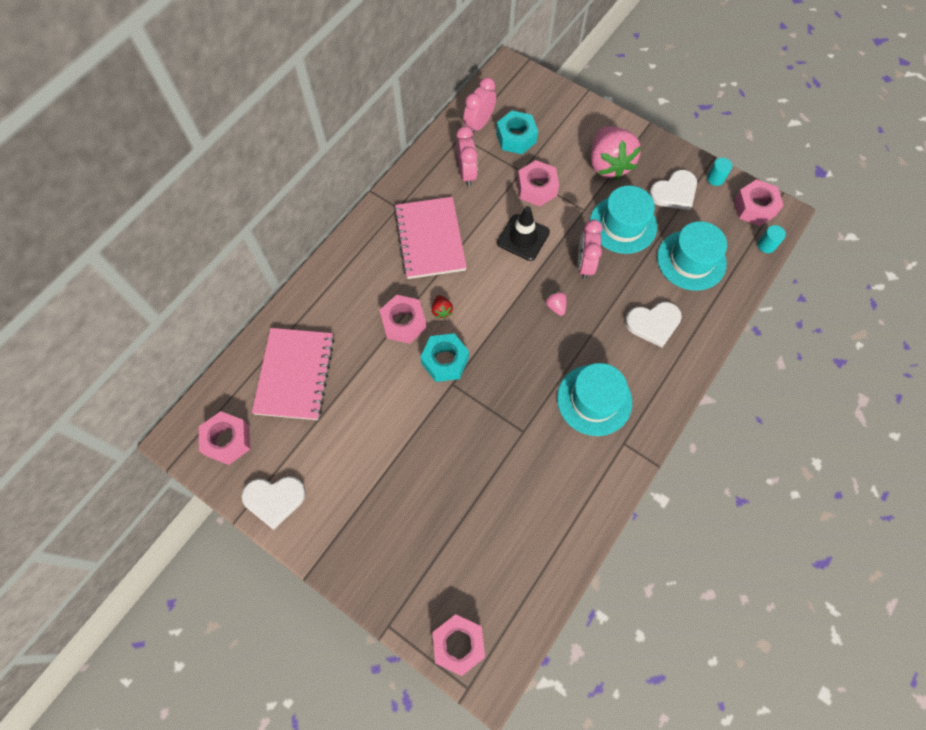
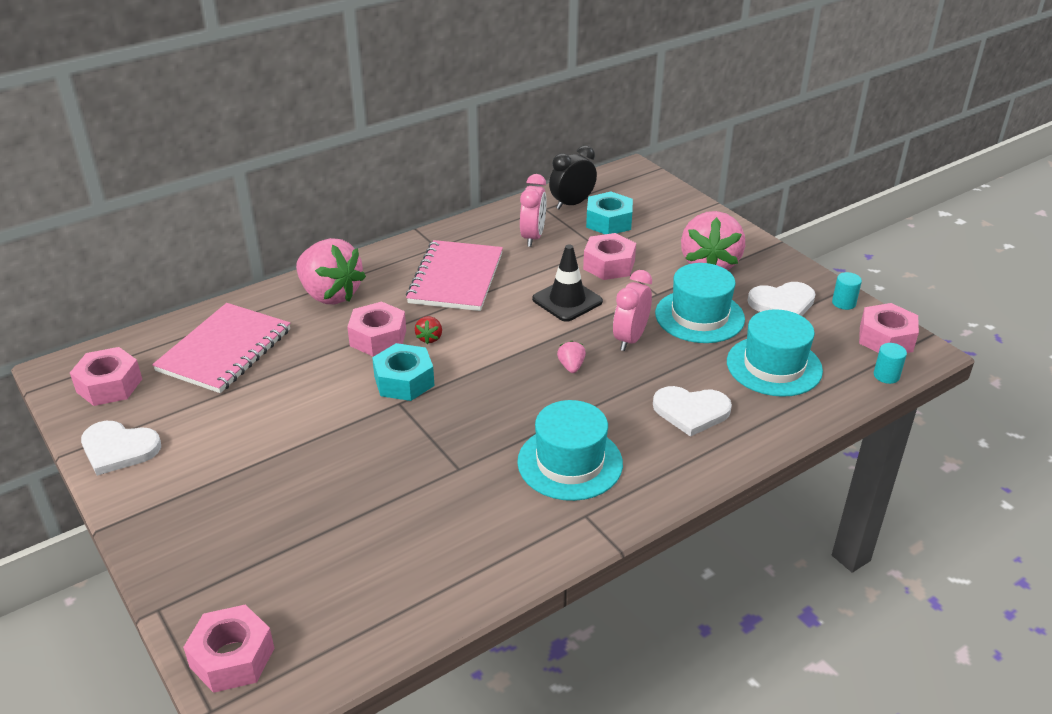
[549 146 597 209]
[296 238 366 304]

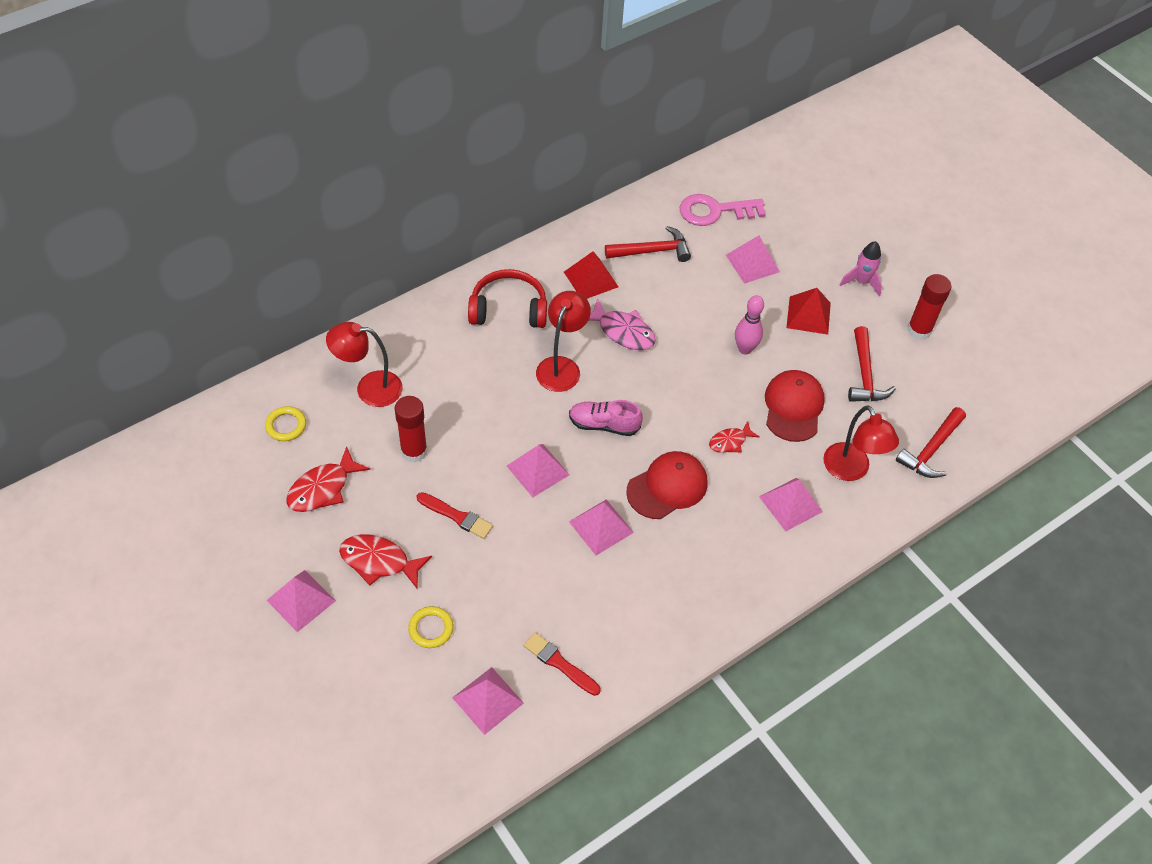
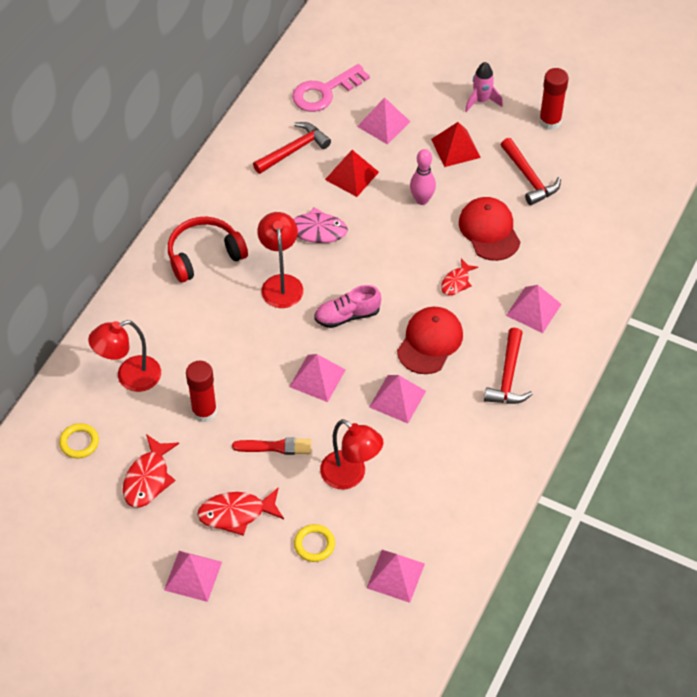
[325 150 379 197]
[320 419 383 489]
[484 328 533 404]
[524 632 601 696] (first image)

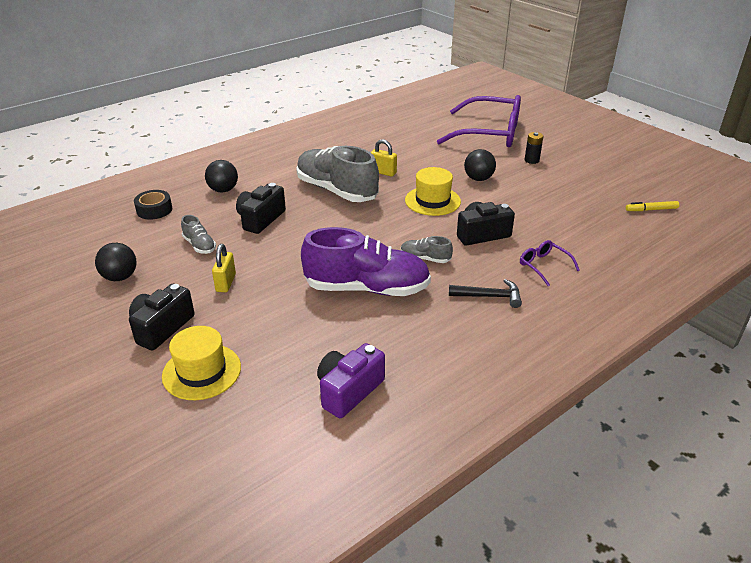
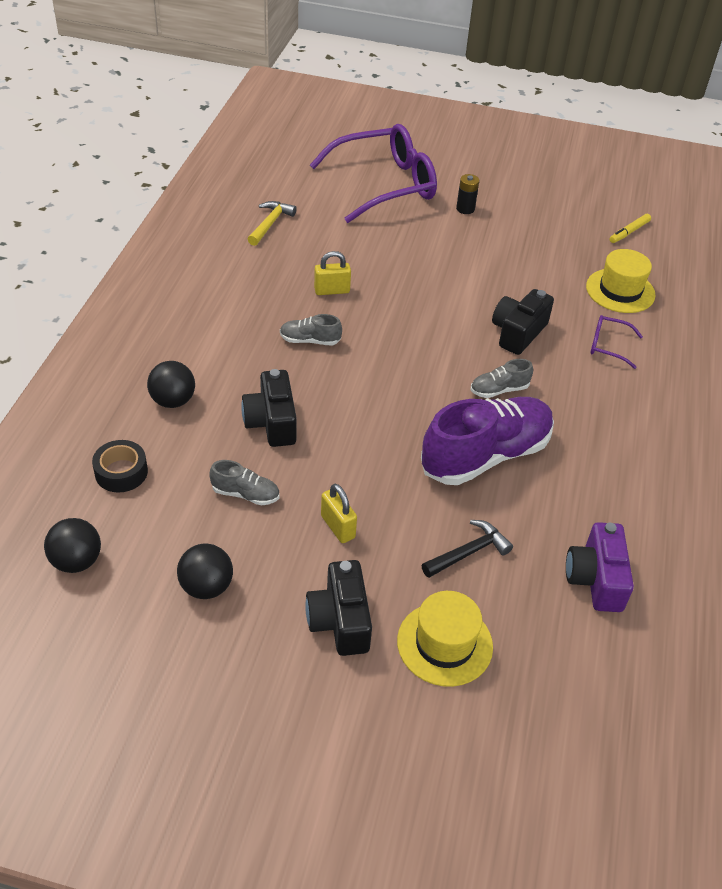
[280 314 342 346]
[44 518 101 573]
[586 249 656 313]
[422 520 513 578]
[248 201 297 246]

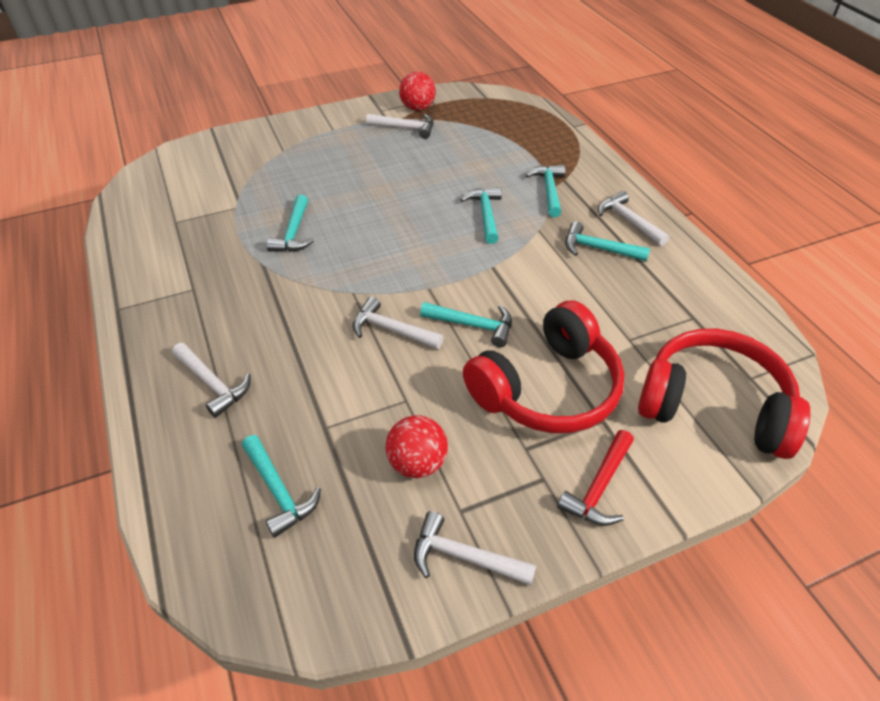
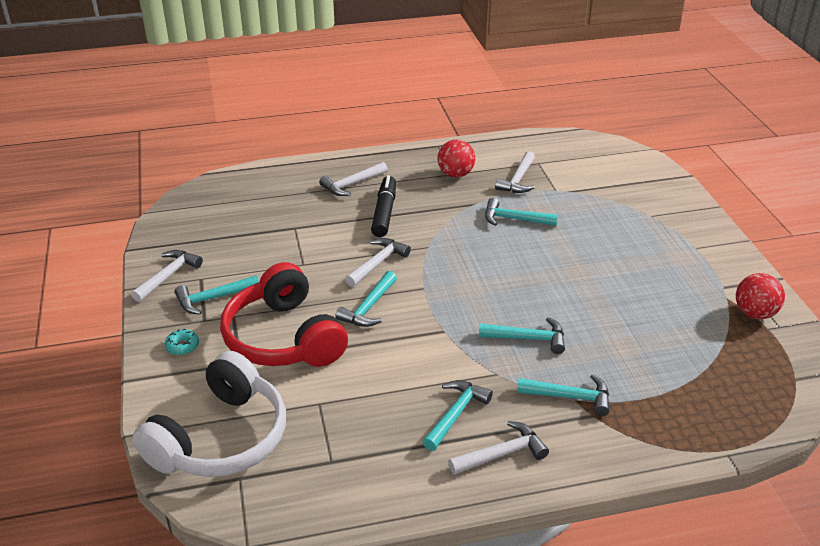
[495 151 535 193]
[133 351 286 477]
[438 140 475 178]
[165 329 199 355]
[175 275 259 315]
[371 175 396 237]

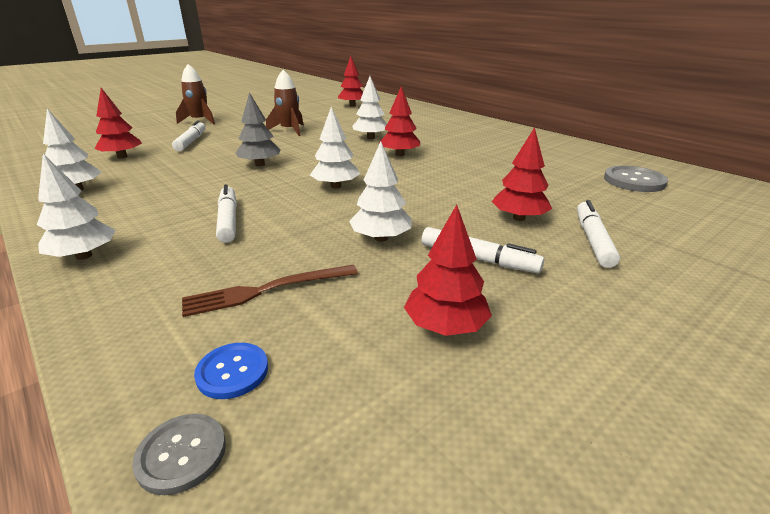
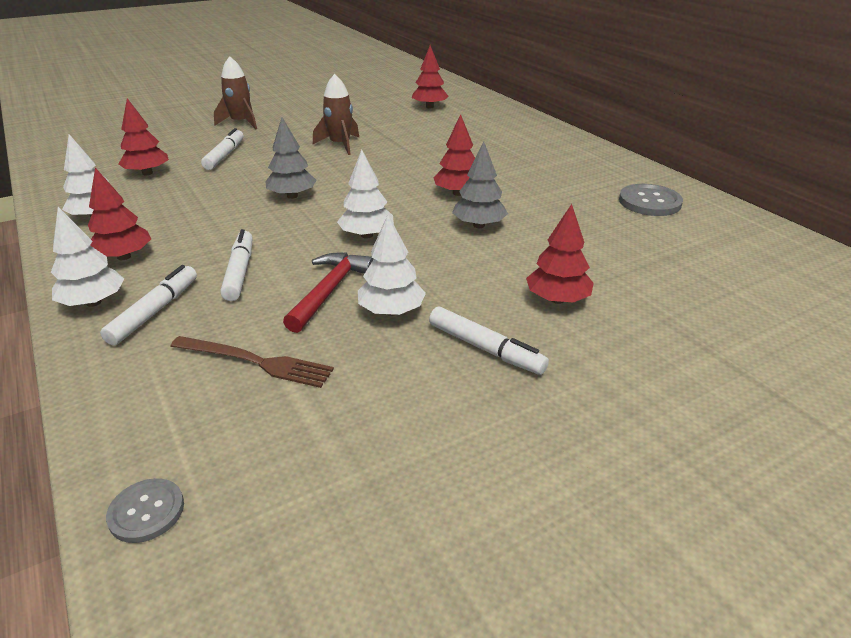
[352 76 387 139] (first image)
[619 184 683 216]
[100 265 197 345]
[88 167 151 260]
[170 336 334 388]
[194 343 268 399] (first image)
[452 141 508 228]
[283 253 374 333]

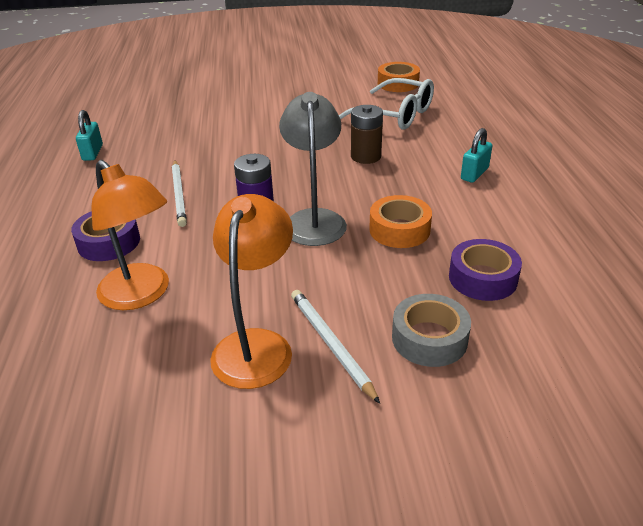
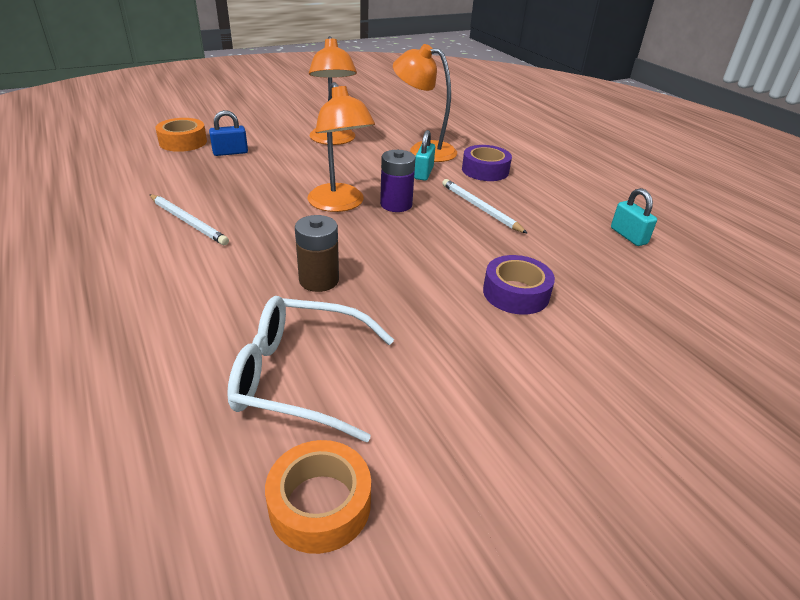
[307 82 375 212]
[414 130 435 181]
[155 118 207 152]
[483 255 555 315]
[149 194 229 245]
[209 110 248 156]

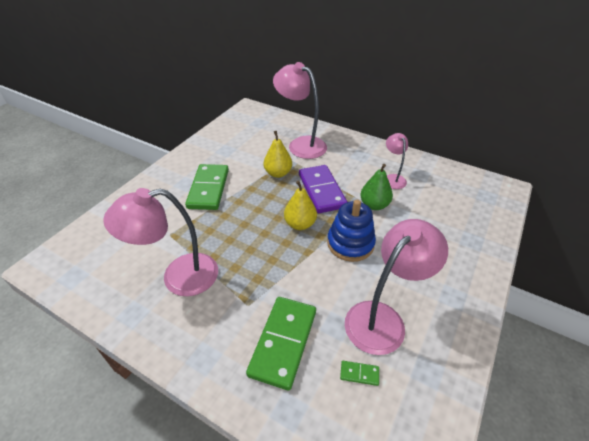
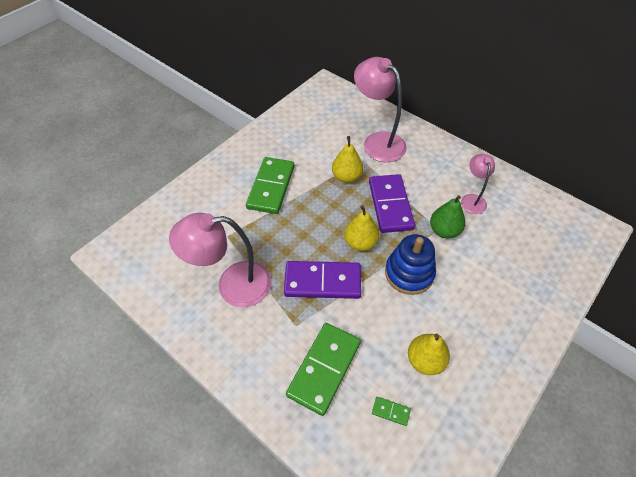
[408 334 450 375]
[284 261 361 299]

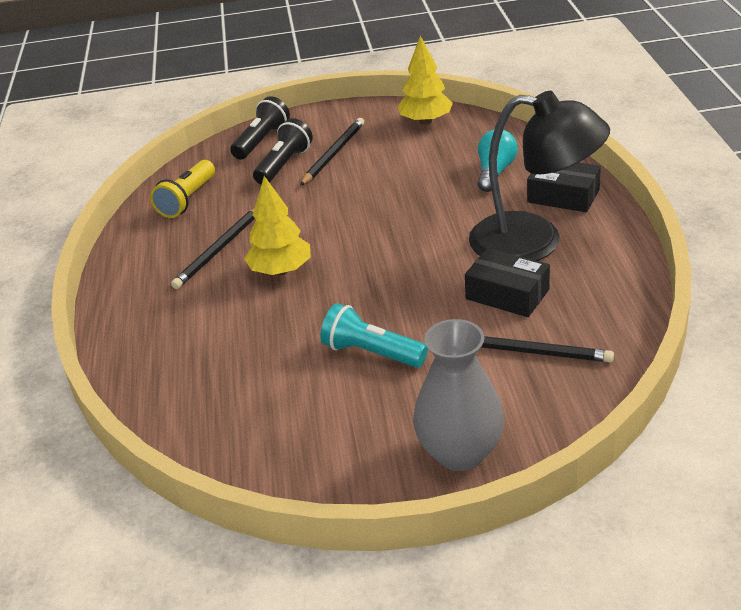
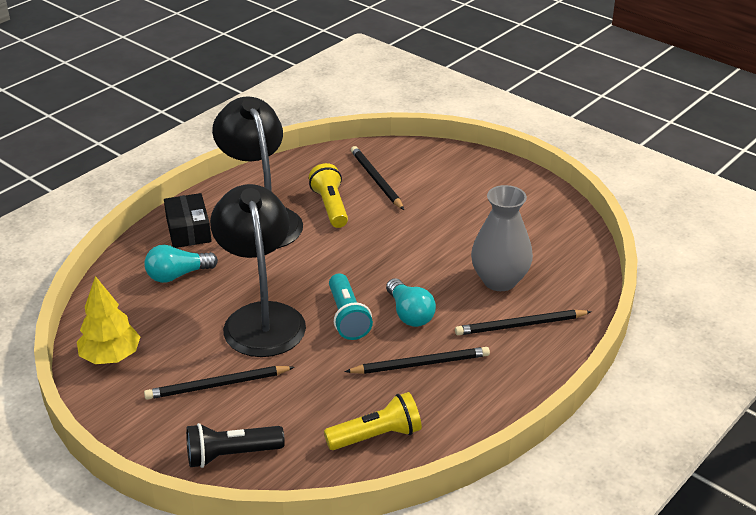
[253 118 313 185] (first image)
[386 278 436 327]
[309 163 348 228]
[329 273 373 340]
[471 185 533 291]
[210 184 306 357]
[455 310 592 335]

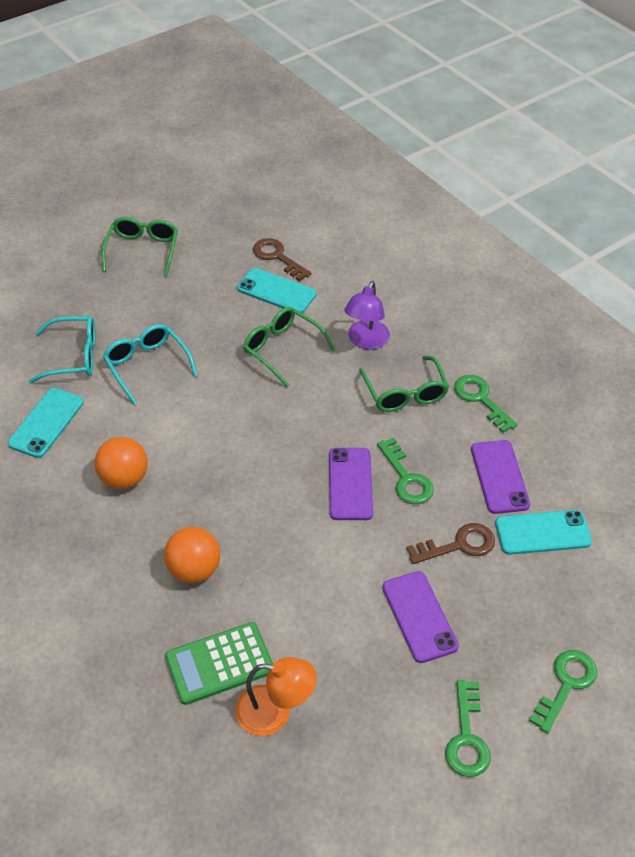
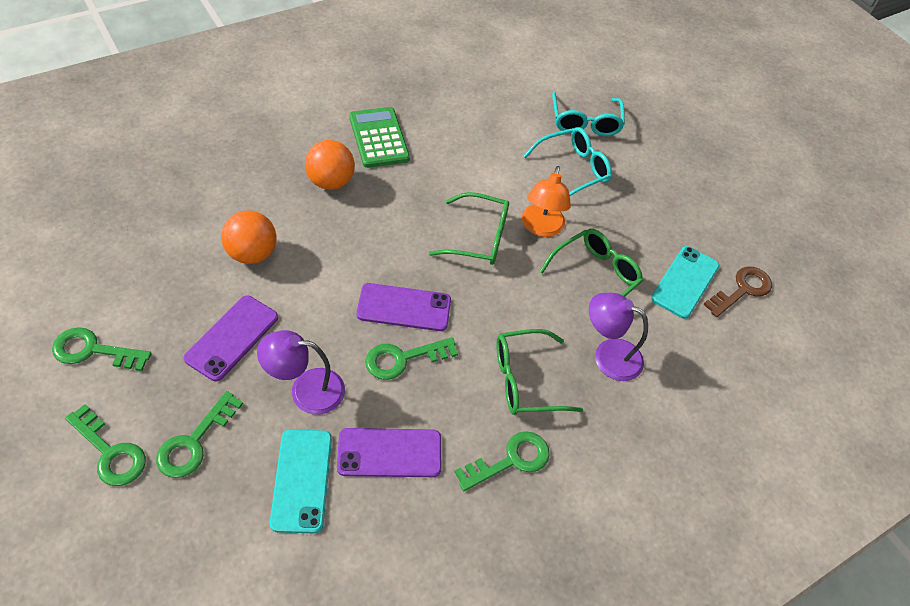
[429 192 509 265]
[8 388 84 458] (first image)
[221 211 276 264]
[257 330 345 415]
[184 295 278 381]
[349 107 410 168]
[522 166 571 237]
[156 391 243 478]

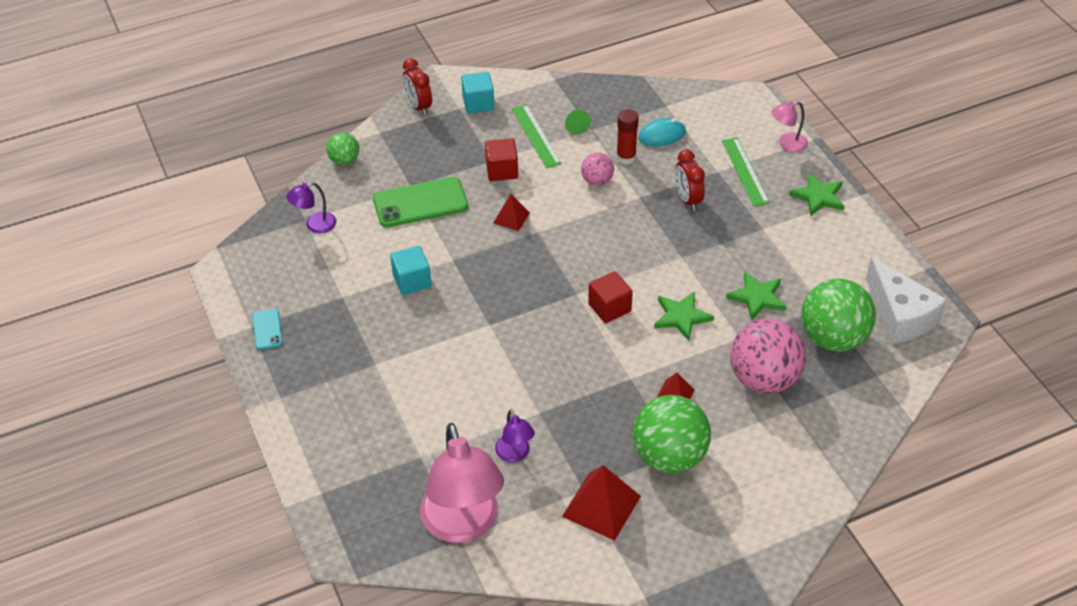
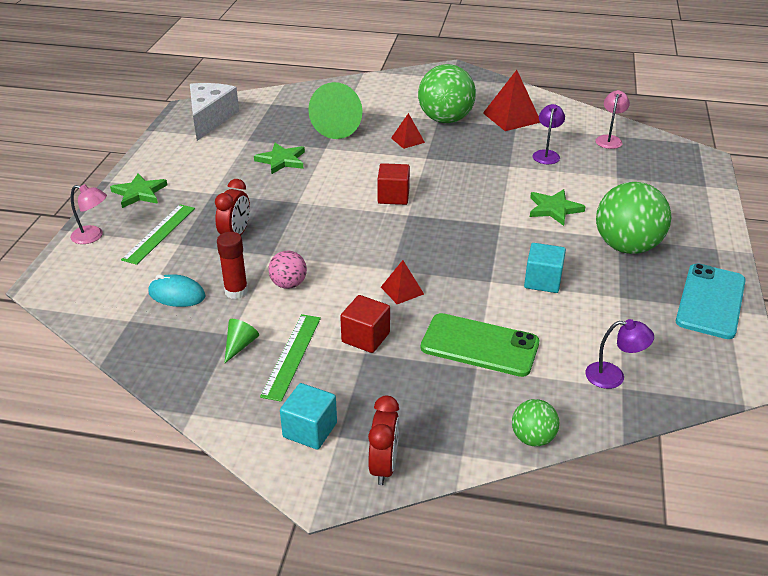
[596 182 671 254]
[530 189 586 226]
[676 263 746 339]
[308 82 362 139]
[595 90 630 149]

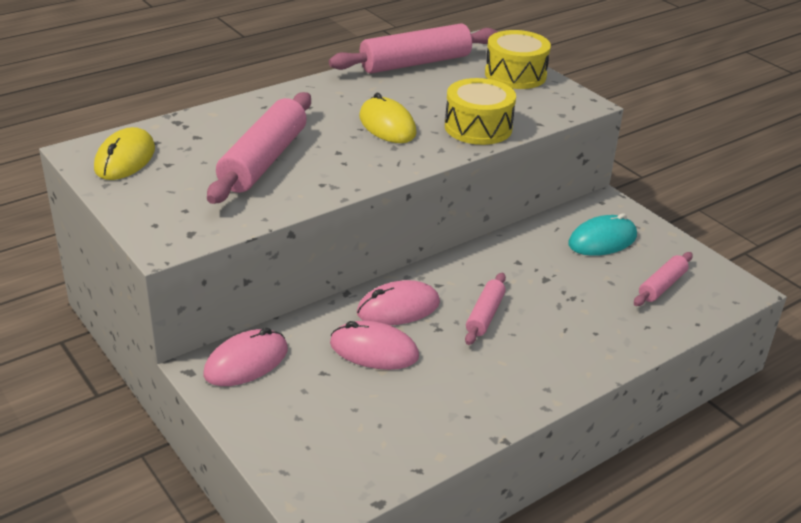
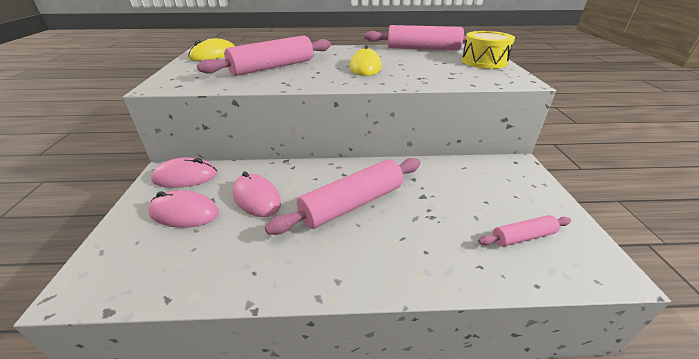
[445 78 516 145] (first image)
[568 213 637 256] (first image)
[265 158 420 235]
[148 190 219 228]

